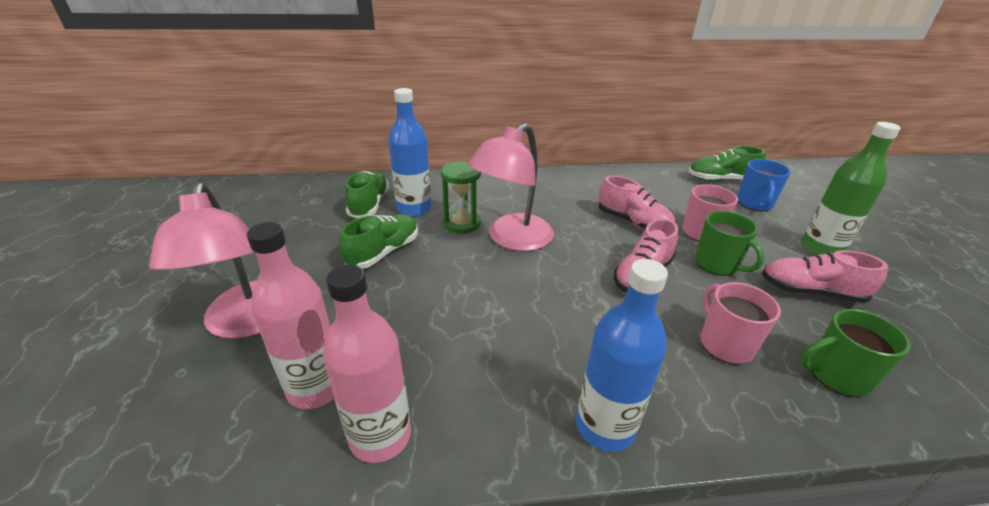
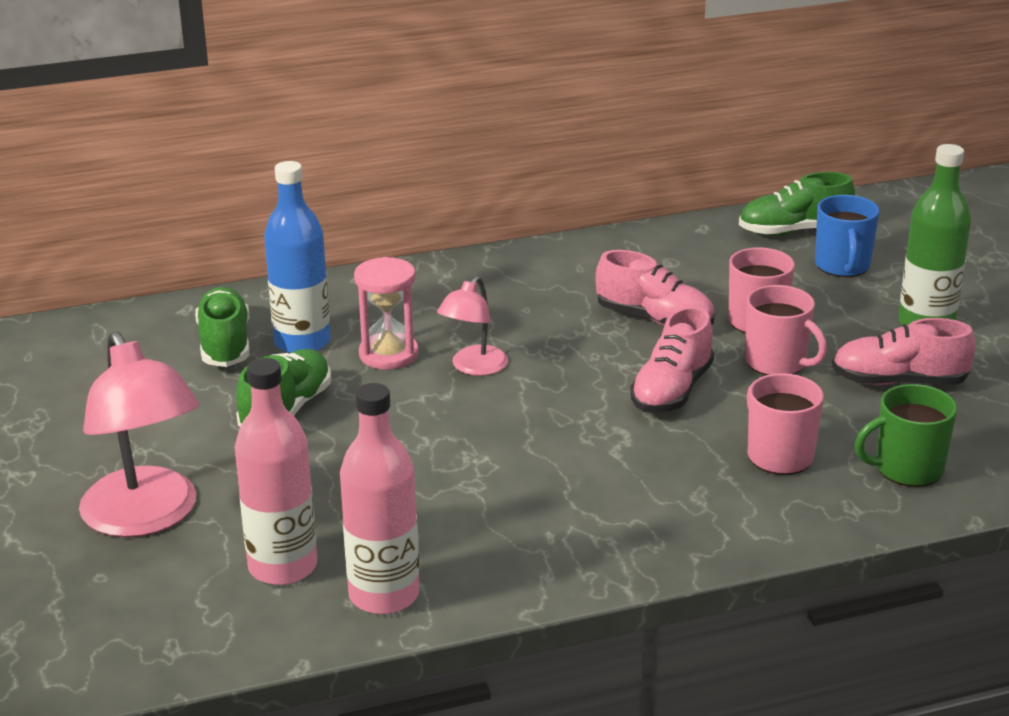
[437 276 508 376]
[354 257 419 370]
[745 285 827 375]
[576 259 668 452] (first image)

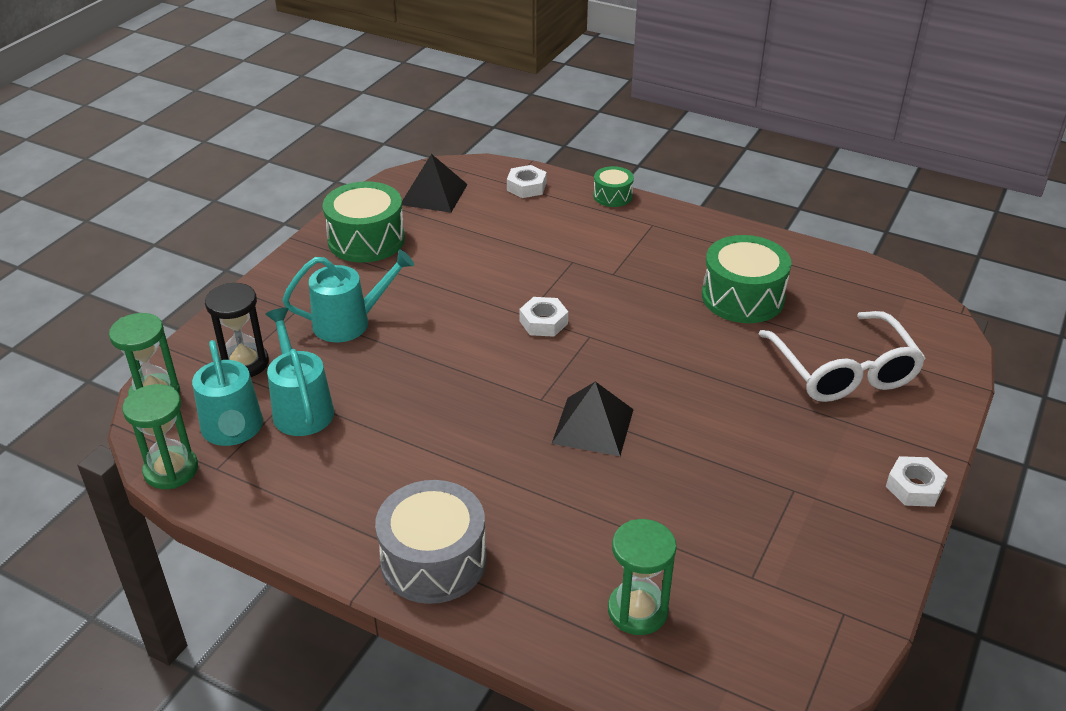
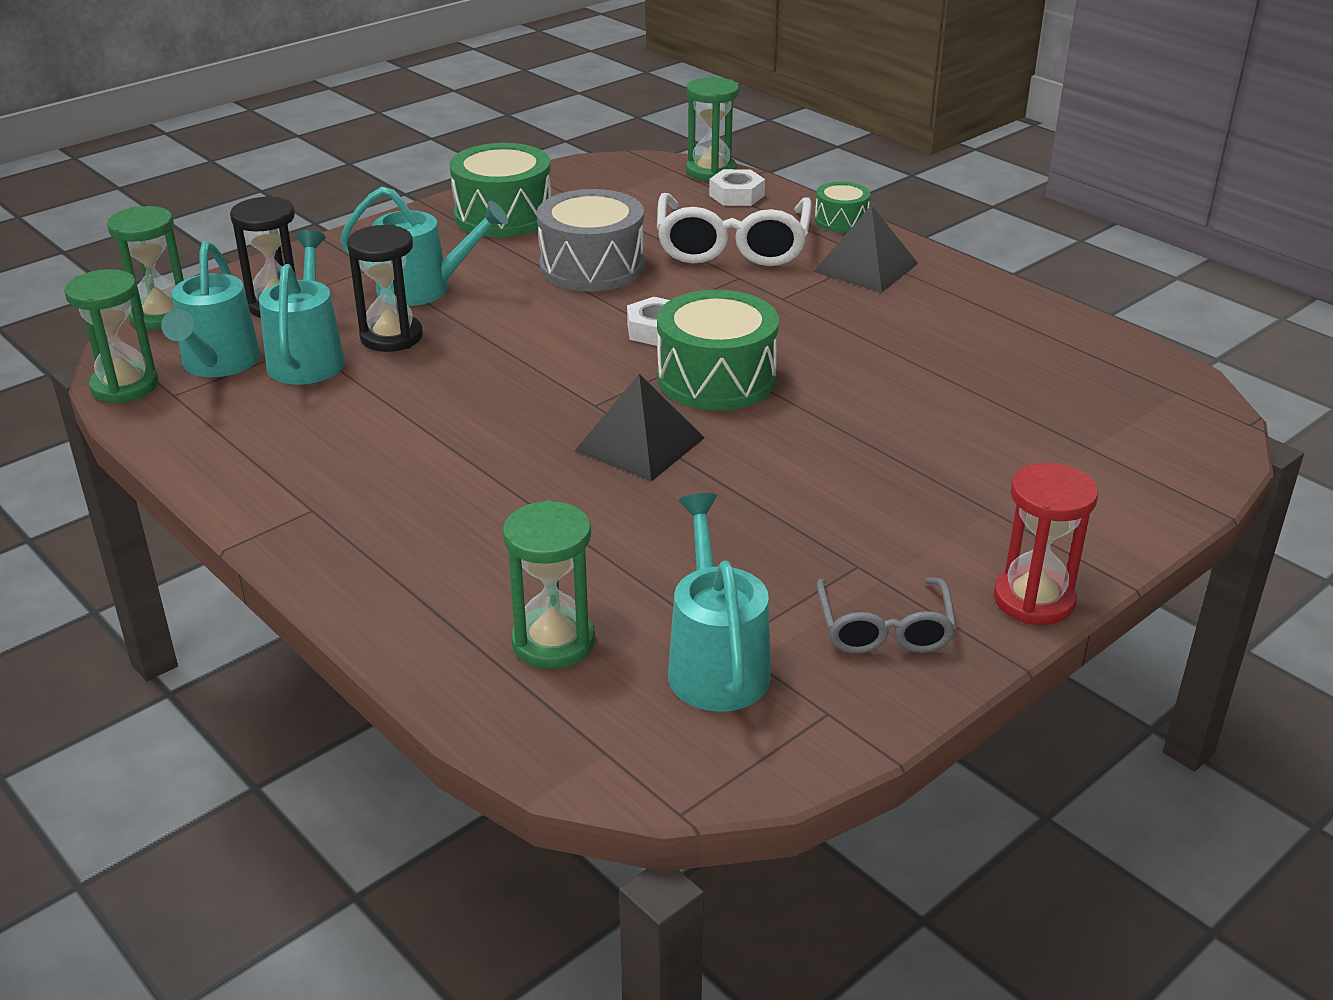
[813 205 918 292]
[657 290 779 410]
[657 193 812 266]
[994 463 1098 625]
[537 189 645 291]
[686 77 739 181]
[347 225 423 352]
[668 493 771 712]
[817 578 956 654]

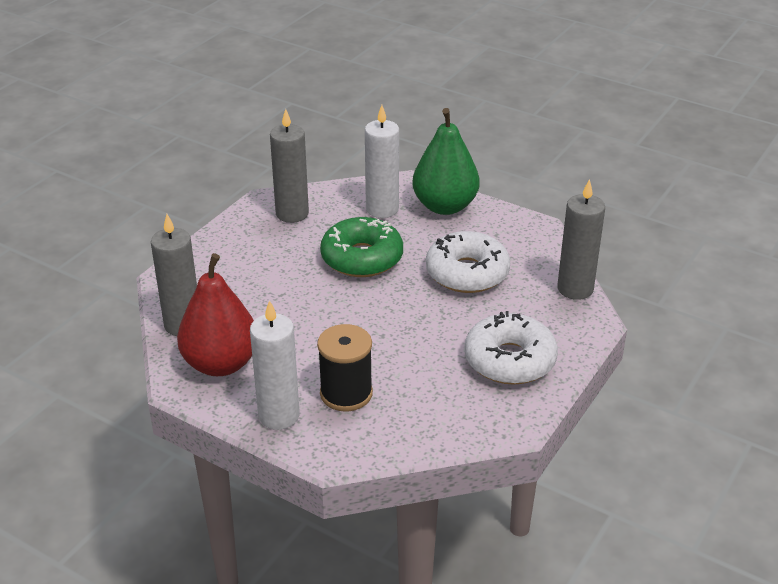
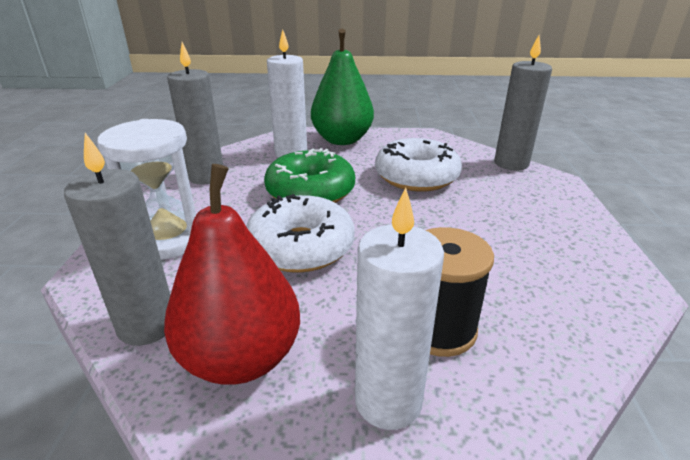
[246 194 355 273]
[97 119 196 260]

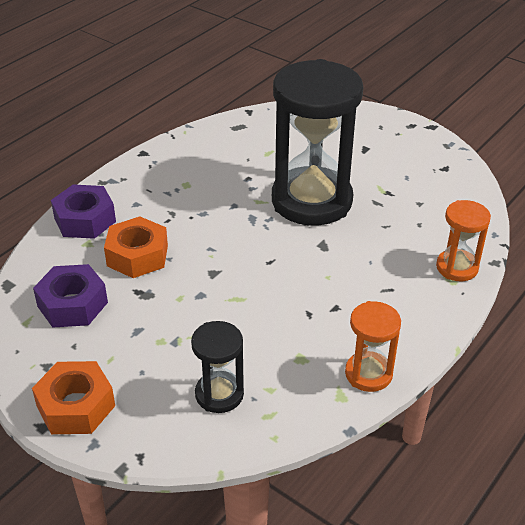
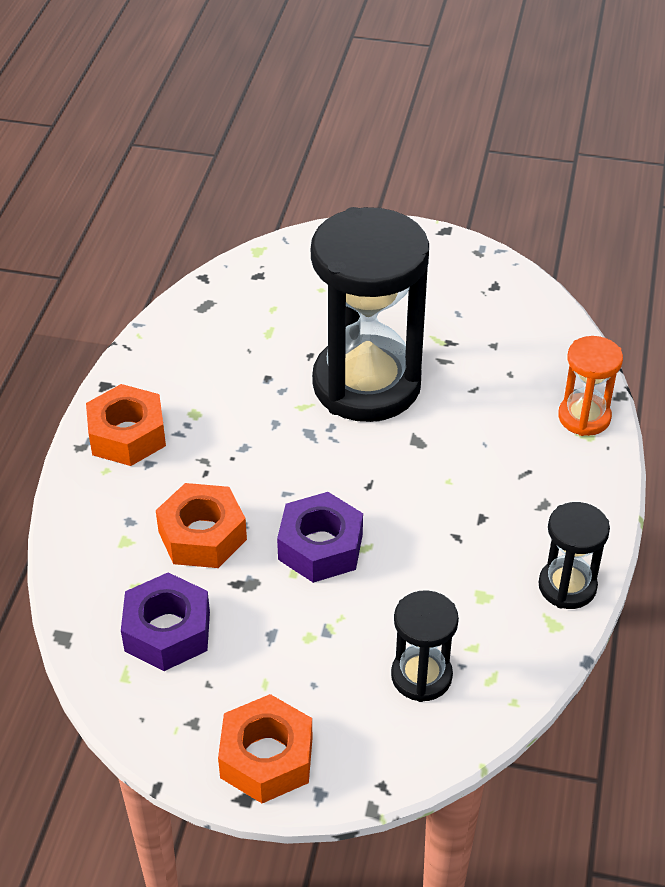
[277 492 363 583]
[538 502 610 609]
[86 384 166 466]

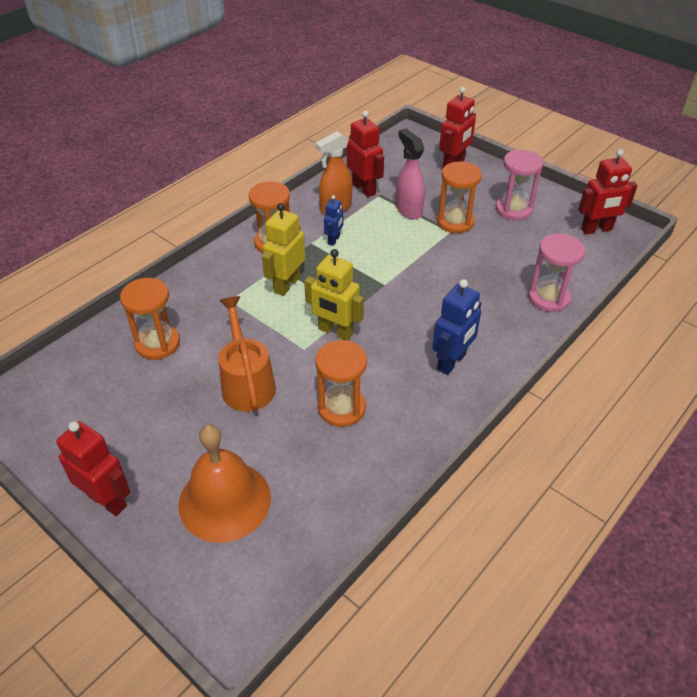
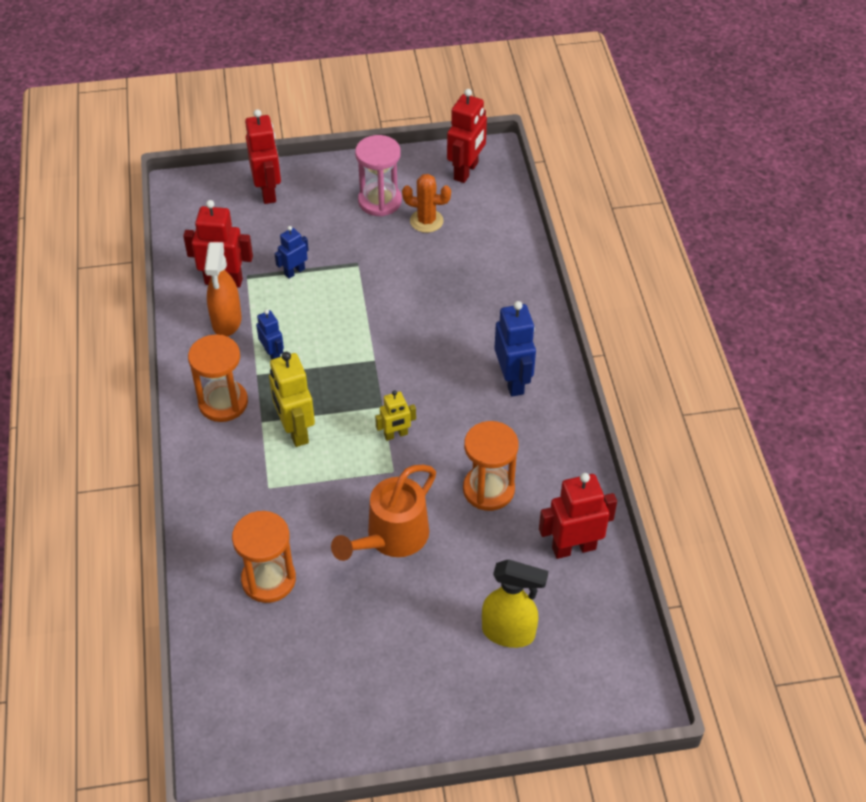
[275 226 309 279]
[437 162 482 233] (first image)
[528 234 585 312] (first image)
[375 390 416 441]
[331 465 436 561]
[539 473 617 559]
[482 559 548 648]
[402 174 451 233]

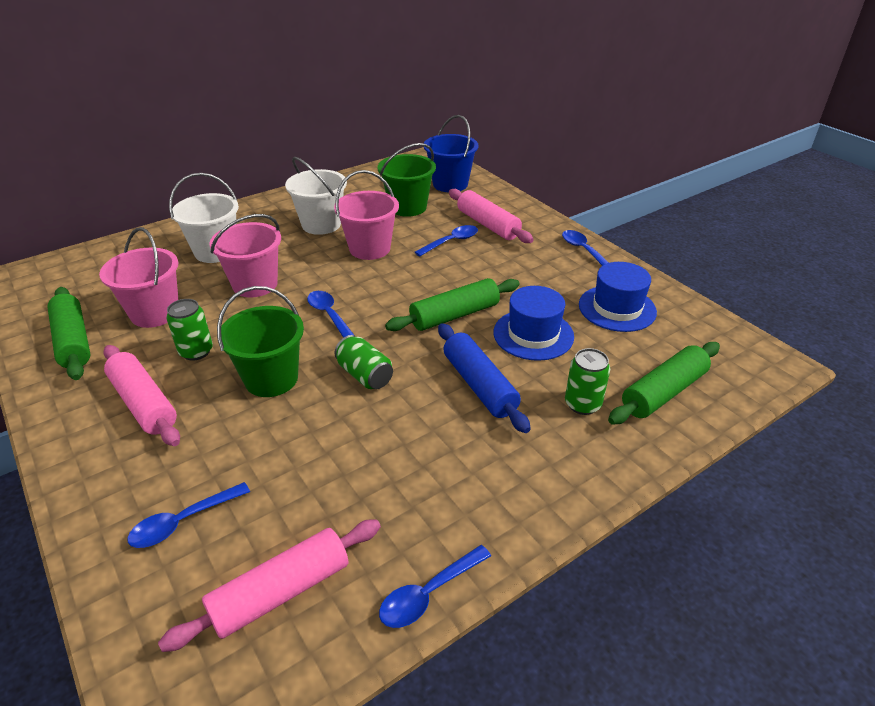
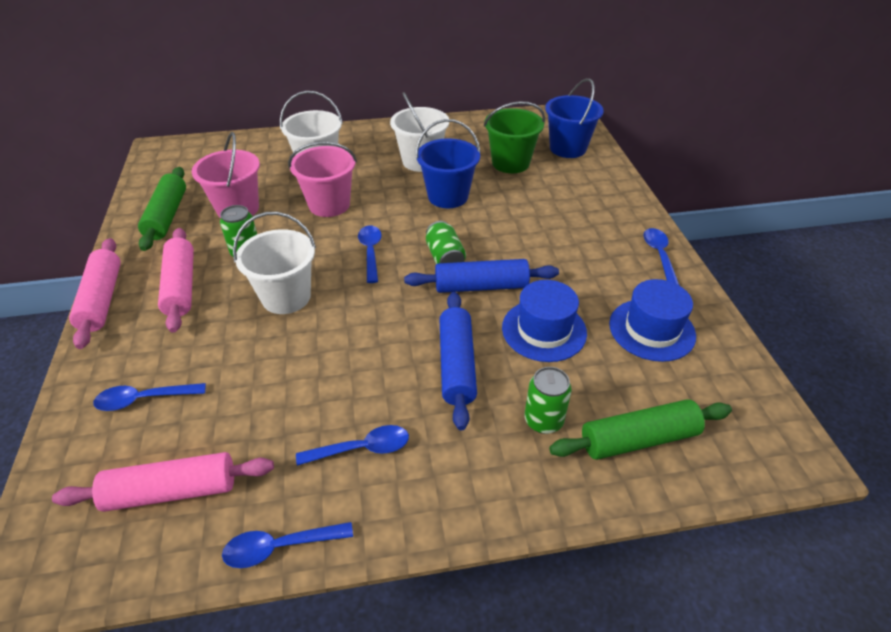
[415 119 481 208]
[69 238 121 349]
[296 425 409 466]
[404 259 559 293]
[233 212 316 314]
[426 221 466 264]

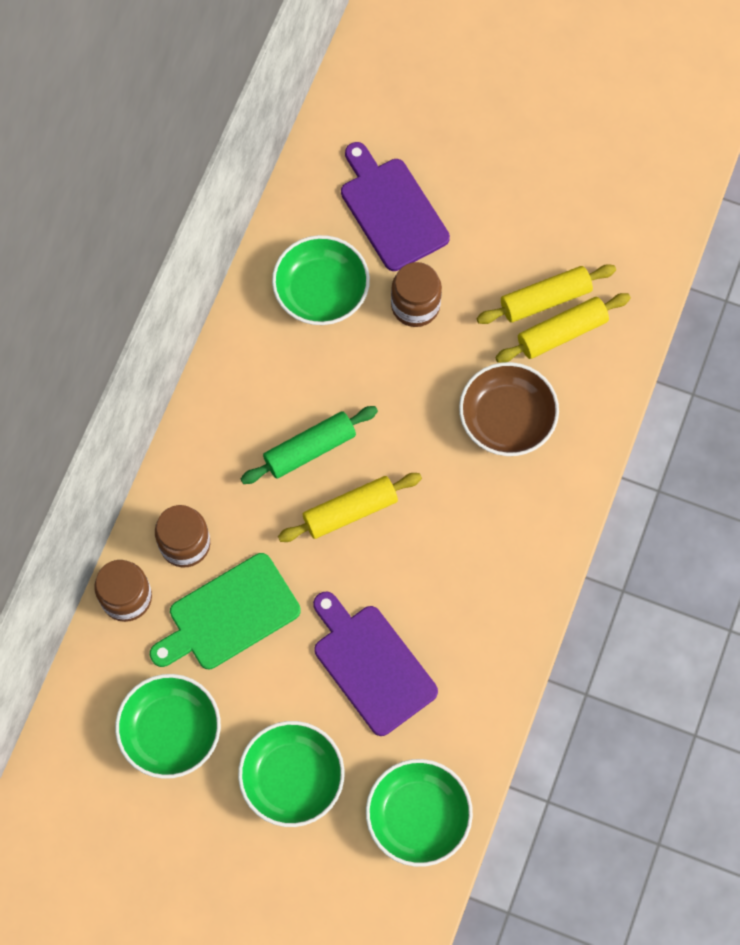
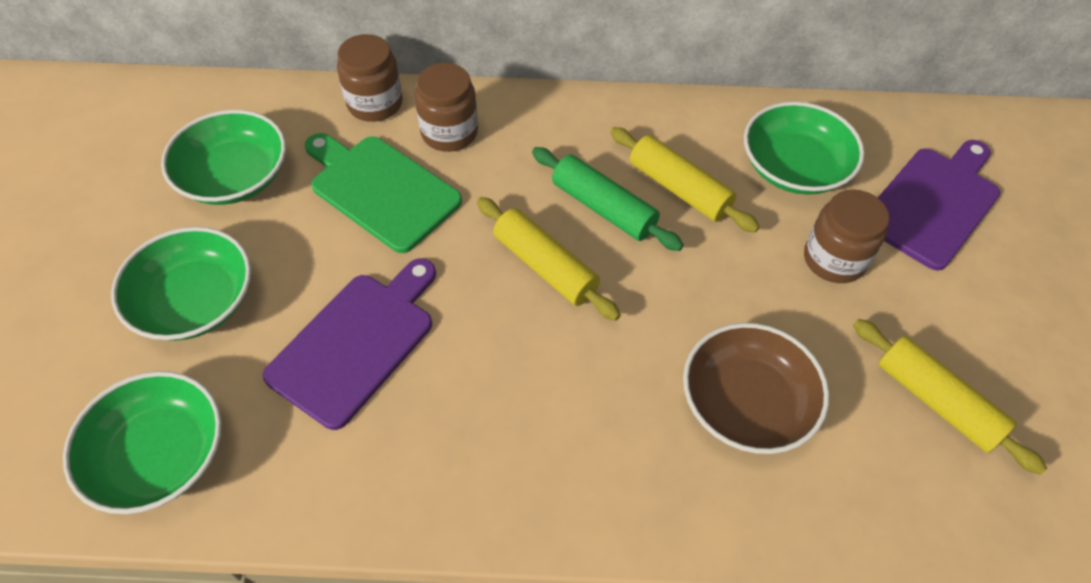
[610 127 760 233]

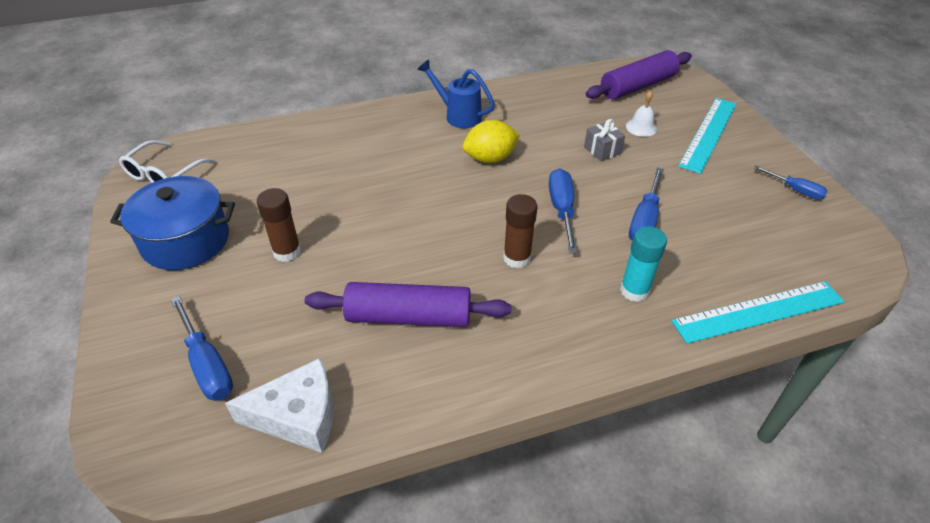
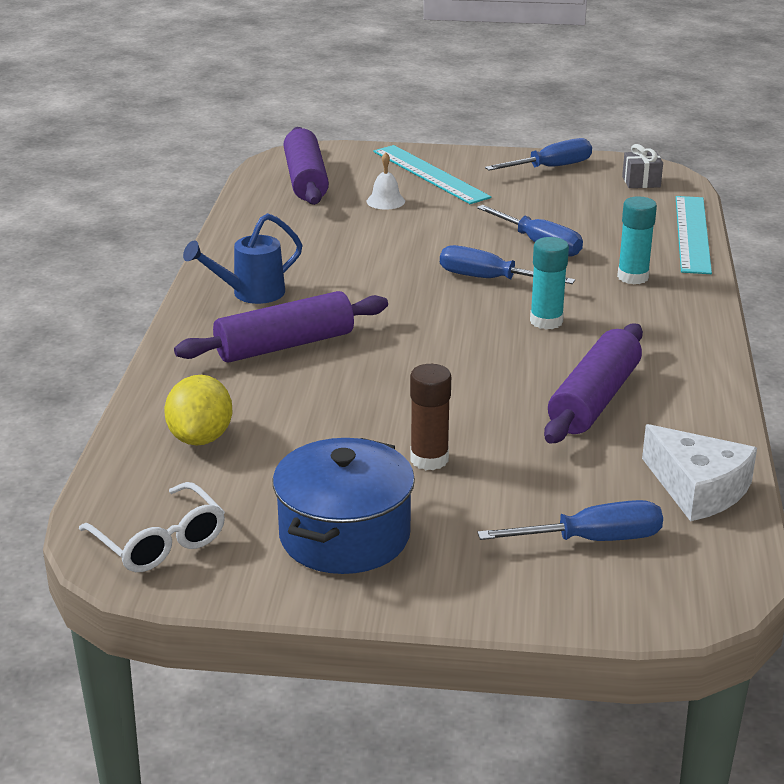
[622 144 663 188]
[164 375 233 446]
[485 138 592 171]
[530 237 569 330]
[642 424 757 521]
[174 291 388 363]

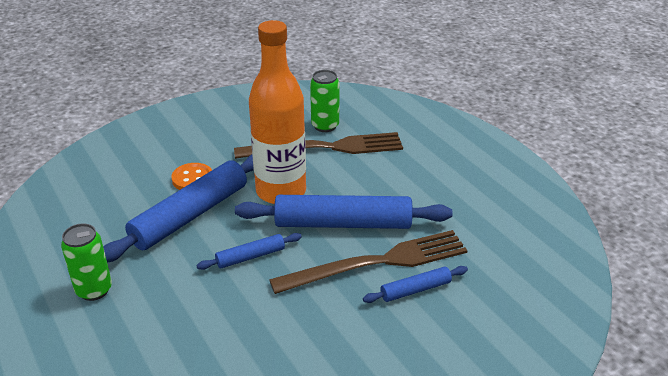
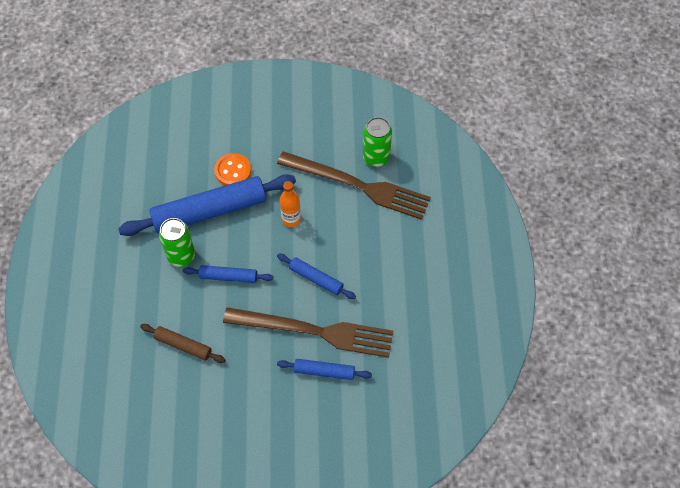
[280 181 301 227]
[277 254 356 299]
[159 218 195 267]
[140 324 225 363]

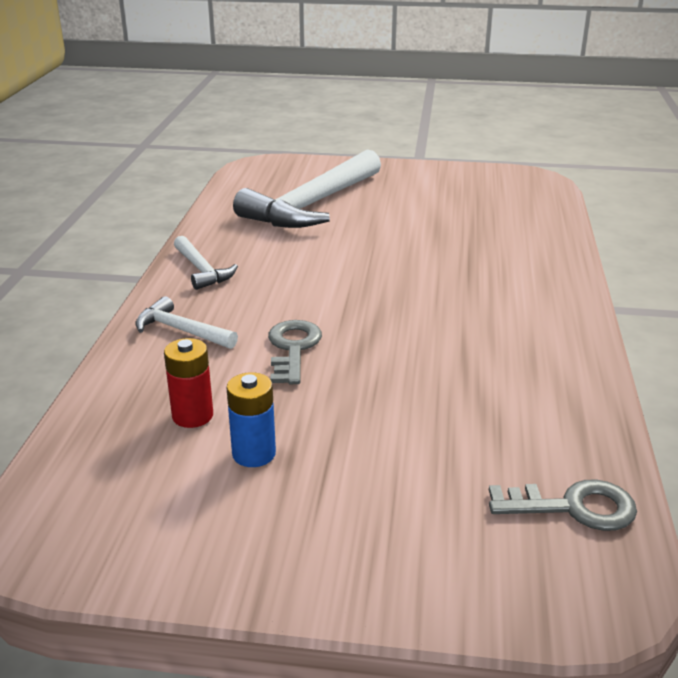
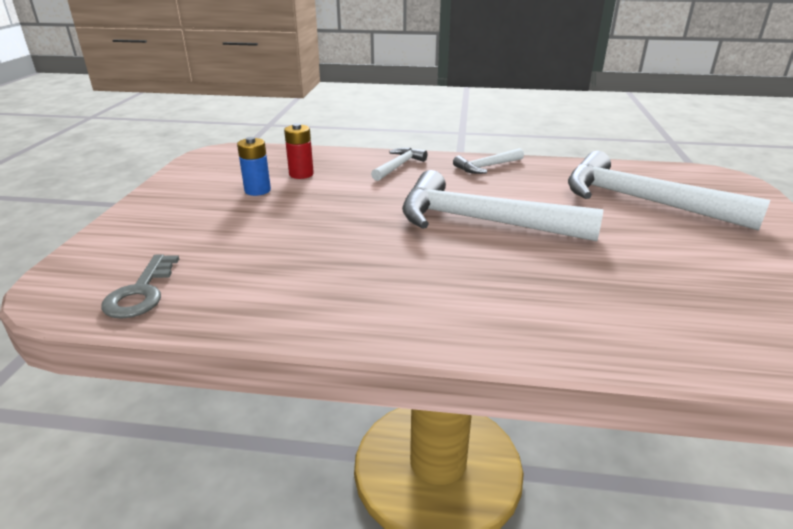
[268 320 322 384] (first image)
[402 170 603 241]

